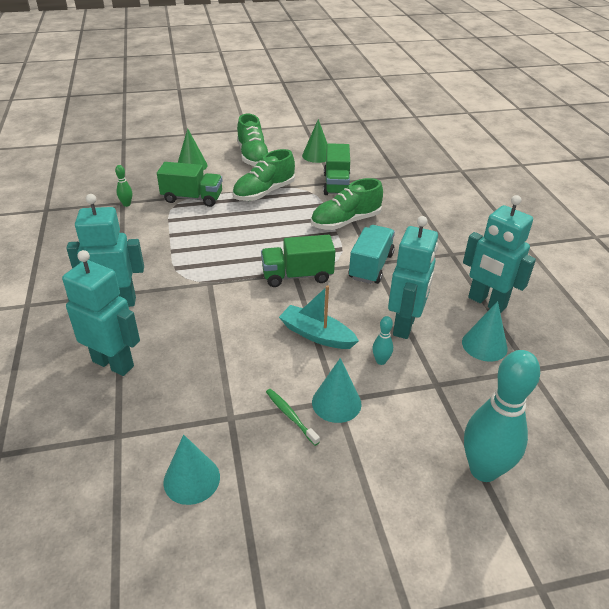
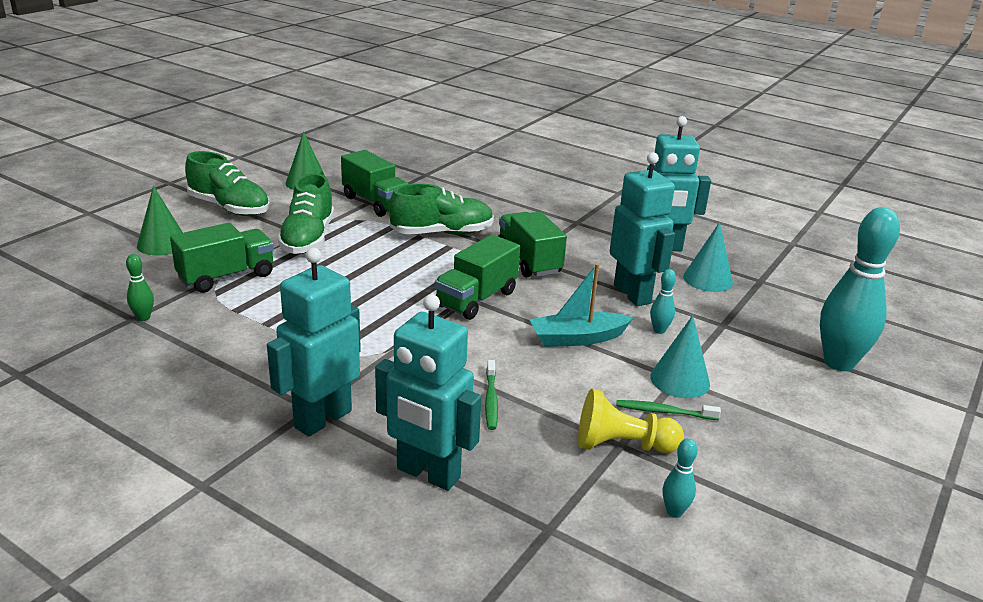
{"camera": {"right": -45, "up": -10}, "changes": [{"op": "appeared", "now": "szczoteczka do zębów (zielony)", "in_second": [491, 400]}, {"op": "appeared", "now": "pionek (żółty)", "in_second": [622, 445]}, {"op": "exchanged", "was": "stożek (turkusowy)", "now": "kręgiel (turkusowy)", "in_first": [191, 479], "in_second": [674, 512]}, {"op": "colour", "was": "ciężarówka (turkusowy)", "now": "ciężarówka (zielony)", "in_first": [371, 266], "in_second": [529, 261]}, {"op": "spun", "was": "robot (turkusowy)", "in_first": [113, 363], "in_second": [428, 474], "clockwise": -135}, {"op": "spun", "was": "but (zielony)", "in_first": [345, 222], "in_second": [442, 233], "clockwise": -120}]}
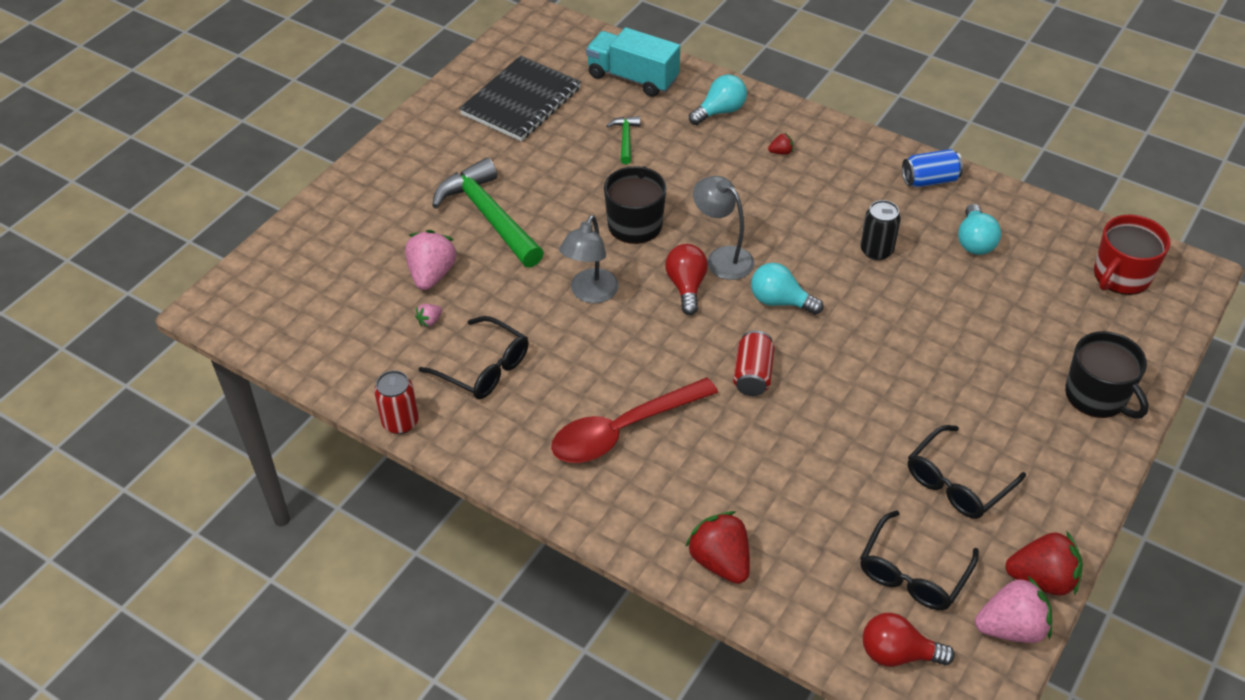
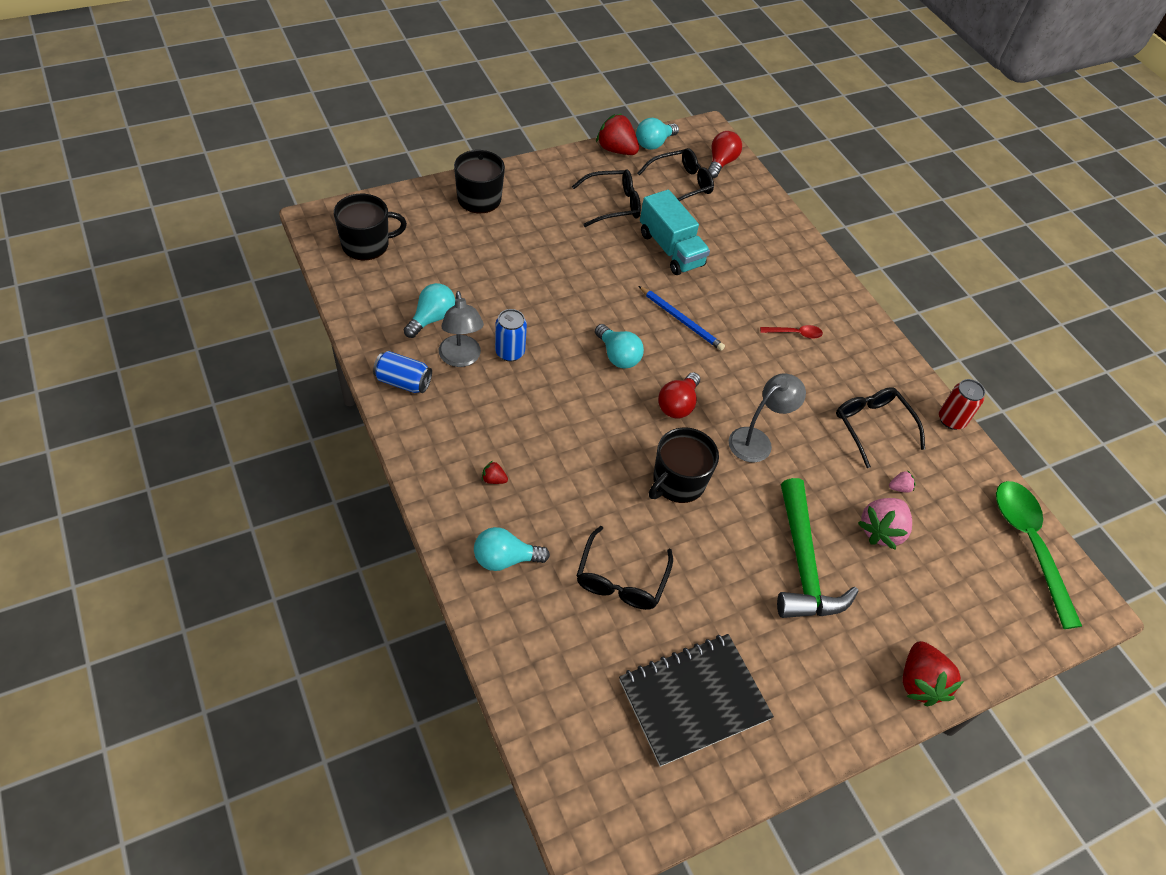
{"camera": {"right": -155, "up": 5}, "changes": [{"op": "appeared", "now": "łyżka (zielony)", "in_second": [1029, 545]}, {"op": "relocated", "was": "ciężarówka (turkusowy)", "in_first": [633, 78], "in_second": [670, 249]}, {"op": "relocated", "was": "truskawka (czerwony)", "in_first": [720, 561], "in_second": [919, 682]}, {"op": "relocated", "was": "lampka (szary)", "in_first": [722, 258], "in_second": [461, 358]}, {"op": "exchanged", "was": "młotek (zielony)", "now": "okulary (czarny)", "in_first": [626, 139], "in_second": [621, 579]}, {"op": "exchanged", "was": "puszka (czerwony)", "now": "ołówek (niebieski)", "in_first": [753, 375], "in_second": [681, 320]}, {"op": "exchanged", "was": "truskawka (różowy)", "now": "żarówka (turkusowy)", "in_first": [1011, 628], "in_second": [654, 143]}, {"op": "colour", "was": "puszka (czarny)", "now": "puszka (niebieski)", "in_first": [876, 250], "in_second": [510, 352]}, {"op": "colour", "was": "kubek (czerwony)", "now": "kubek (czarny)", "in_first": [1121, 276], "in_second": [366, 244]}, {"op": "spun", "was": "żarówka (czerwony)", "in_first": [898, 654], "in_second": [721, 163], "clockwise": -105}, {"op": "size", "was": "łyżka (czerwony)", "in_first": [623, 430], "in_second": [795, 333], "ratio": 0.45}]}
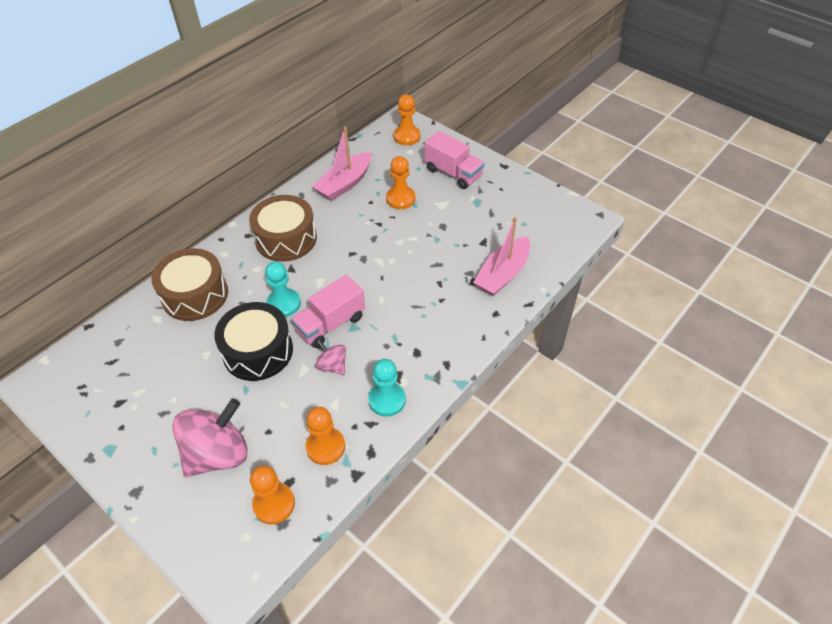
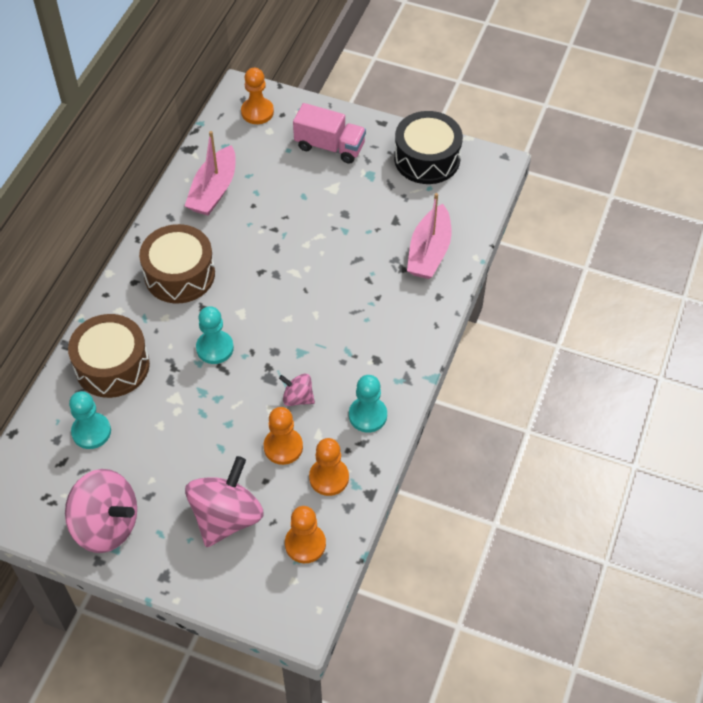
{"camera": {"right": -20, "up": 5}, "changes": [{"op": "missing", "was": "ciężarówka (różowy)", "in_first": [330, 324]}, {"op": "appeared", "now": "bączek (różowy)", "in_second": [106, 525]}, {"op": "appeared", "now": "pionek (turkusowy)", "in_second": [91, 432]}, {"op": "relocated", "was": "bęben (czarny)", "in_first": [258, 351], "in_second": [427, 159]}, {"op": "relocated", "was": "pionek (pomarańczowy)", "in_first": [400, 199], "in_second": [283, 447]}]}
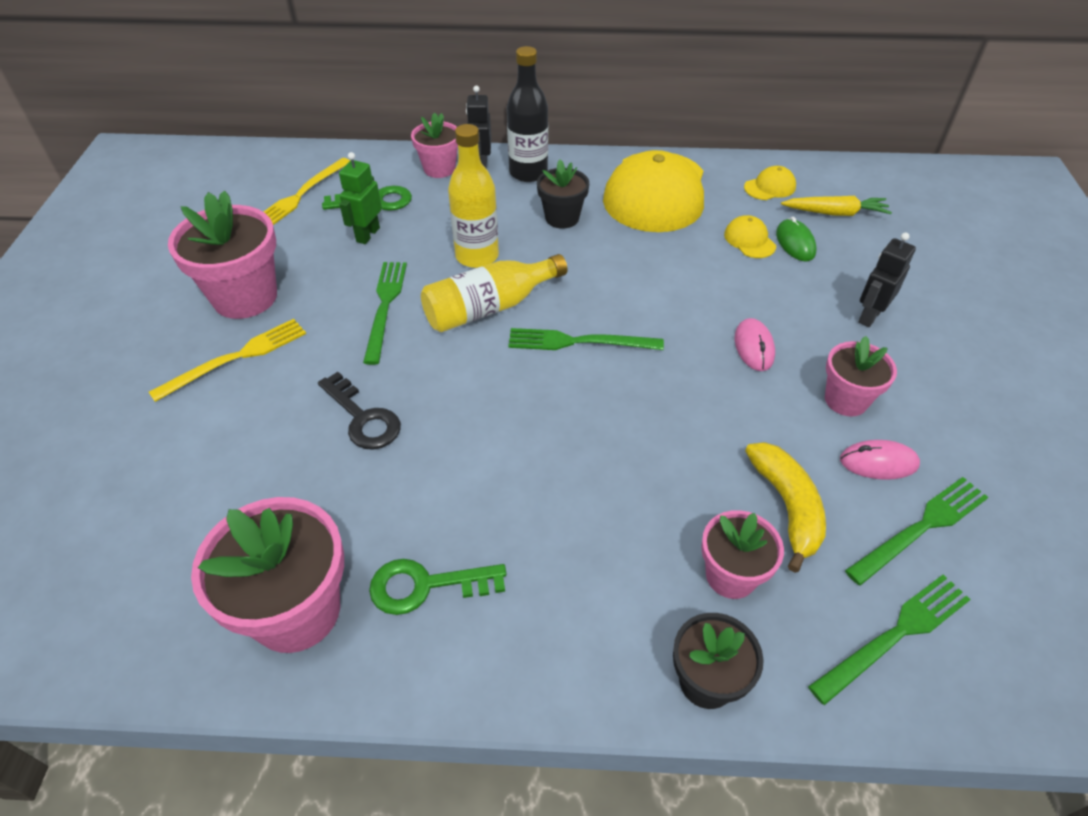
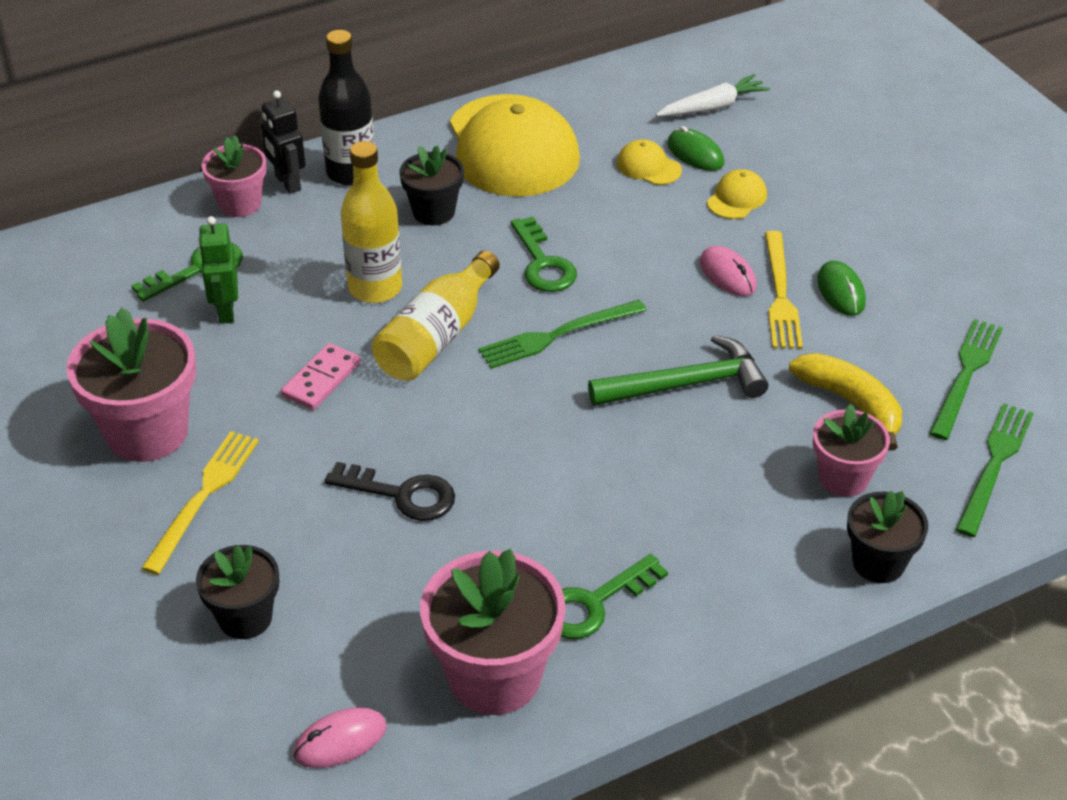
{"camera": {"right": -30, "up": -5}, "changes": [{"op": "missing", "was": "robot (czarny)", "in_first": [869, 316]}, {"op": "appeared", "now": "doniczka (czarny)", "in_second": [245, 618]}, {"op": "appeared", "now": "klucz (zielony)", "in_second": [543, 263]}, {"op": "appeared", "now": "młotek (zielony)", "in_second": [685, 384]}, {"op": "relocated", "was": "widelec (żółty)", "in_first": [301, 195], "in_second": [780, 295]}, {"op": "relocated", "was": "czapka (żółty)", "in_first": [770, 187], "in_second": [737, 198]}, {"op": "relocated", "was": "myszka (różowy)", "in_first": [878, 462], "in_second": [340, 741]}, {"op": "exchanged", "was": "widelec (zielony)", "now": "kostka domina (różowy)", "in_first": [385, 306], "in_second": [321, 379]}, {"op": "exchanged", "was": "doniczka (różowy)", "now": "myszka (zielony)", "in_first": [846, 400], "in_second": [841, 292]}, {"op": "colour", "was": "marchewka (żółty)", "now": "marchewka (biały)", "in_first": [835, 213], "in_second": [712, 107]}]}
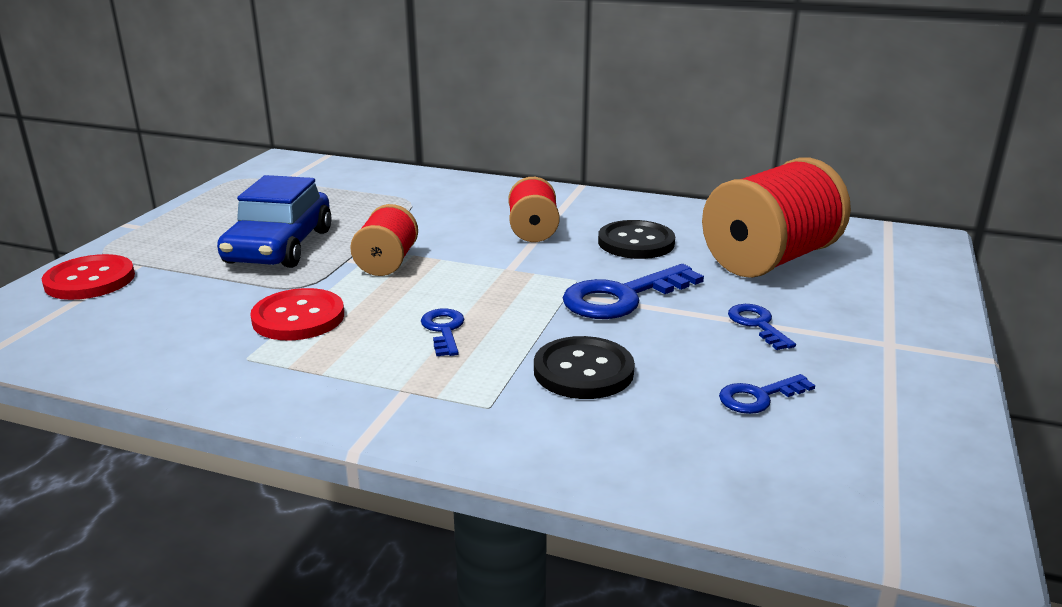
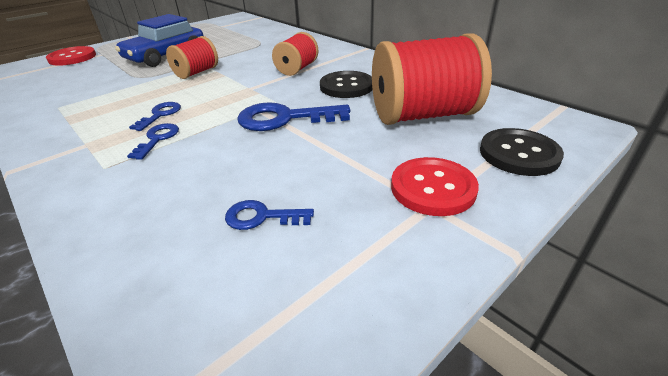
{"camera": {"right": 30, "up": 10}, "changes": [{"op": "relocated", "was": "guzik (czerwony)", "in_first": [298, 317], "in_second": [433, 188]}, {"op": "relocated", "was": "guzik (czarny)", "in_first": [583, 371], "in_second": [519, 154]}, {"op": "relocated", "was": "klucz (niebieski)", "in_first": [757, 324], "in_second": [158, 139]}]}
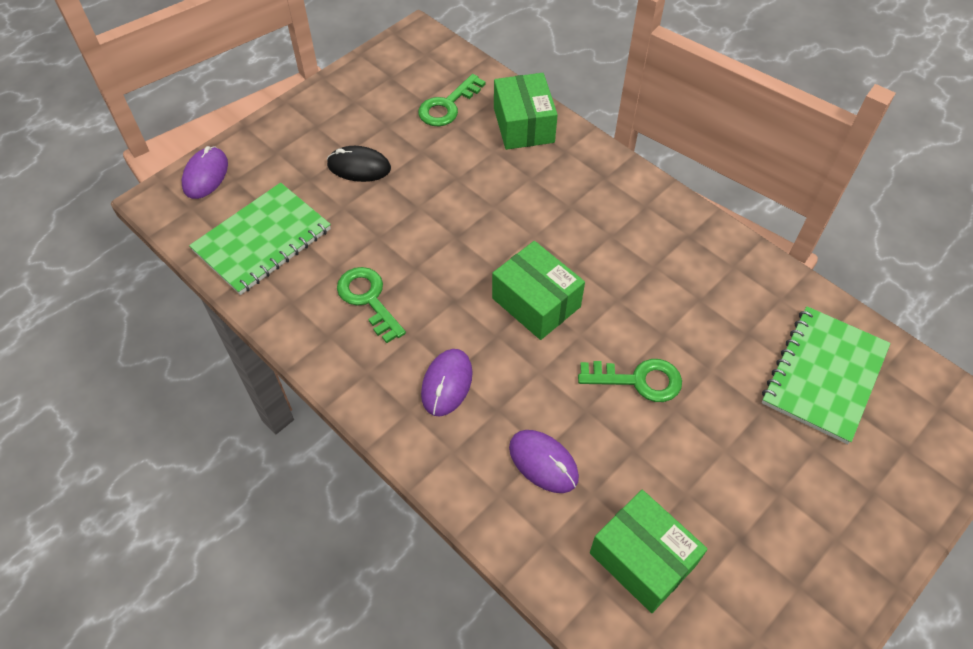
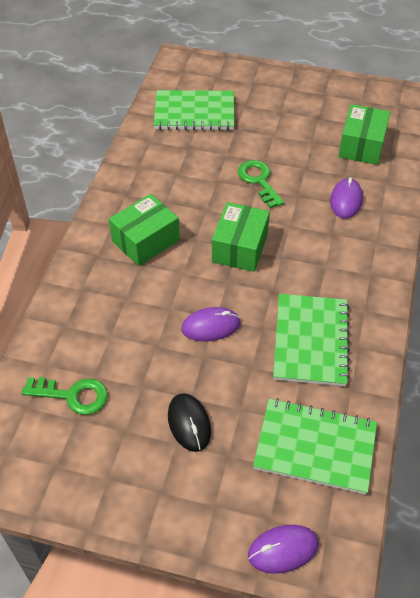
{"camera": {"right": -120, "up": -5}, "changes": [{"op": "relocated", "was": "myszka (fioletowy)", "in_first": [447, 383], "in_second": [211, 326]}, {"op": "relocated", "was": "pudełko (zielony)", "in_first": [523, 125], "in_second": [145, 241]}, {"op": "exchanged", "was": "klucz (zielony)", "now": "zeszyt (zielony)", "in_first": [368, 299], "in_second": [310, 341]}]}
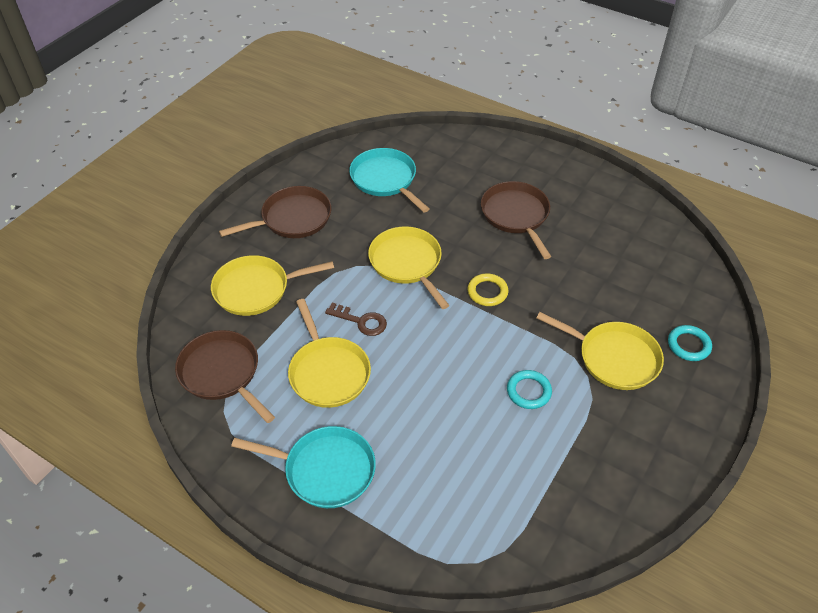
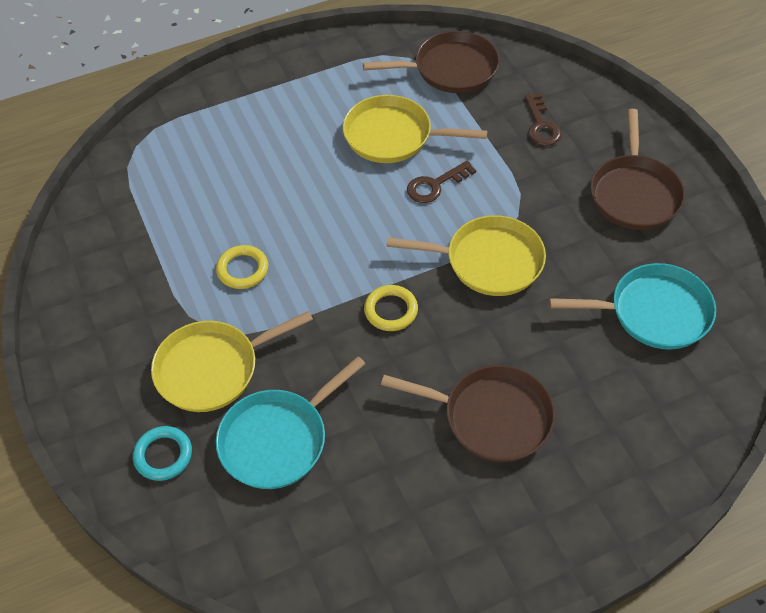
{"camera": {"right": 125, "up": 5}, "changes": [{"op": "relocated", "was": "patelnia (turkusowy)", "in_first": [325, 470], "in_second": [278, 440]}, {"op": "exchanged", "was": "patelnia (żółty)", "now": "klucz (brązowy)", "in_first": [256, 289], "in_second": [541, 125]}, {"op": "colour", "was": "pierścień (turkusowy)", "now": "pierścień (żółty)", "in_first": [528, 391], "in_second": [242, 269]}]}
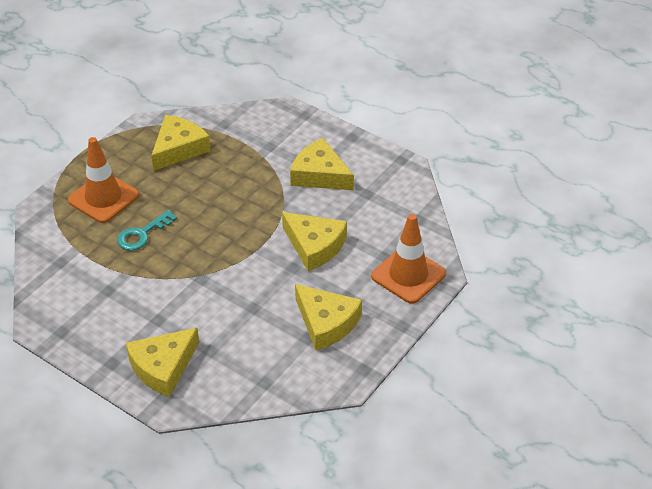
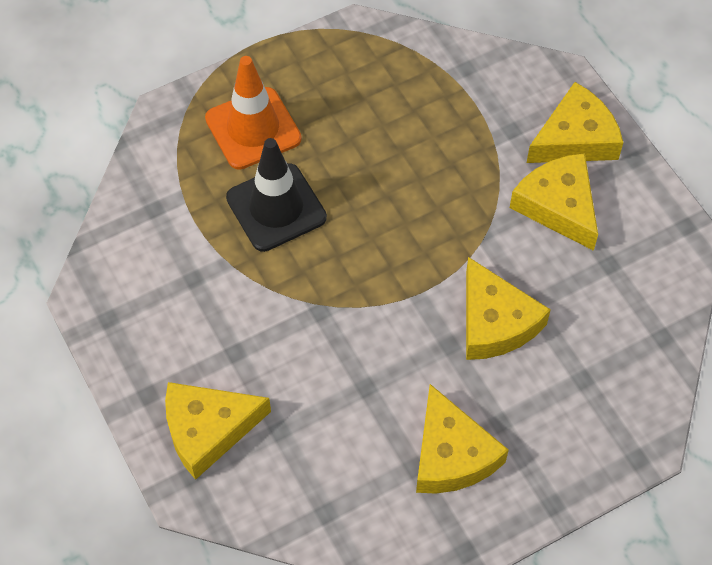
{"camera": {"right": 25, "up": 15}, "changes": [{"op": "missing", "was": "pachołek (pomarańczowy)", "in_first": [408, 275]}, {"op": "relocated", "was": "ser (żółty)", "in_first": [179, 148], "in_second": [575, 138]}, {"op": "exchanged", "was": "klucz (turkusowy)", "now": "pachołek (czarny)", "in_first": [142, 234], "in_second": [276, 208]}]}
